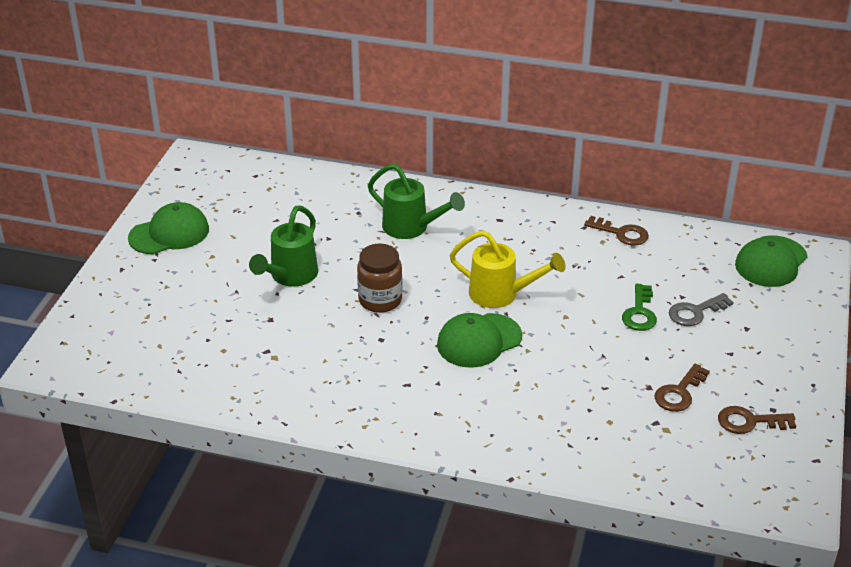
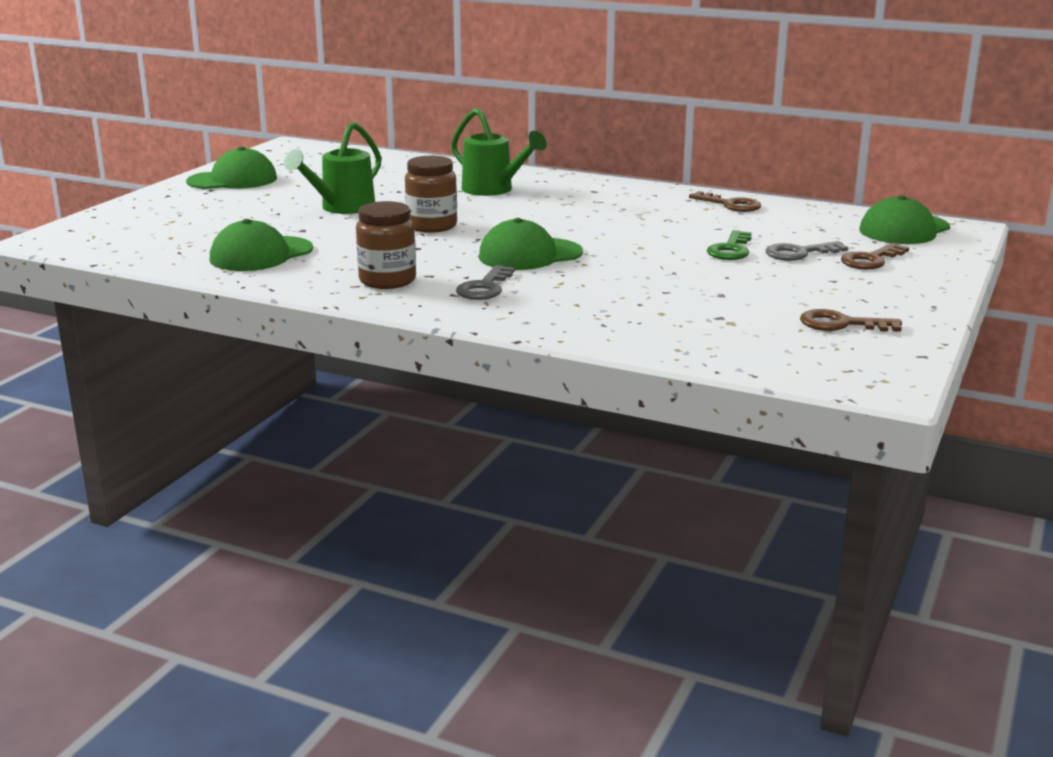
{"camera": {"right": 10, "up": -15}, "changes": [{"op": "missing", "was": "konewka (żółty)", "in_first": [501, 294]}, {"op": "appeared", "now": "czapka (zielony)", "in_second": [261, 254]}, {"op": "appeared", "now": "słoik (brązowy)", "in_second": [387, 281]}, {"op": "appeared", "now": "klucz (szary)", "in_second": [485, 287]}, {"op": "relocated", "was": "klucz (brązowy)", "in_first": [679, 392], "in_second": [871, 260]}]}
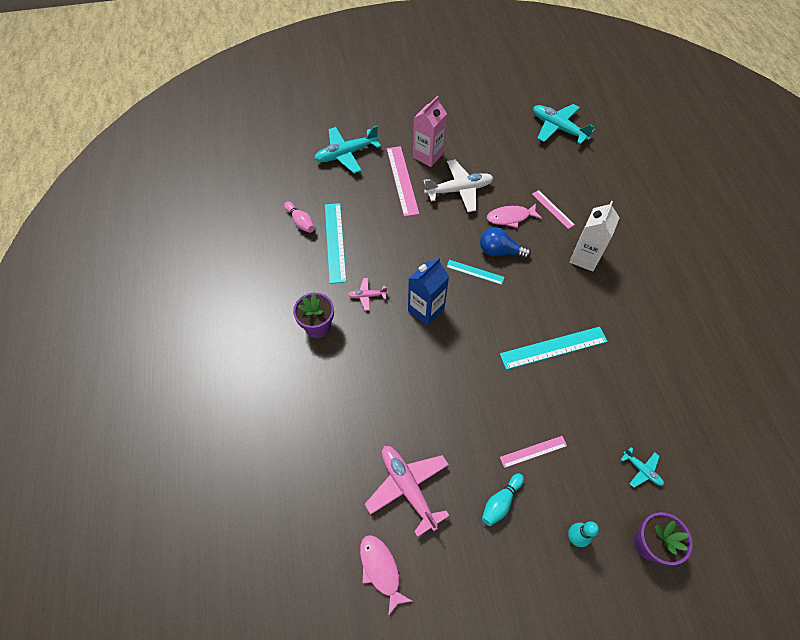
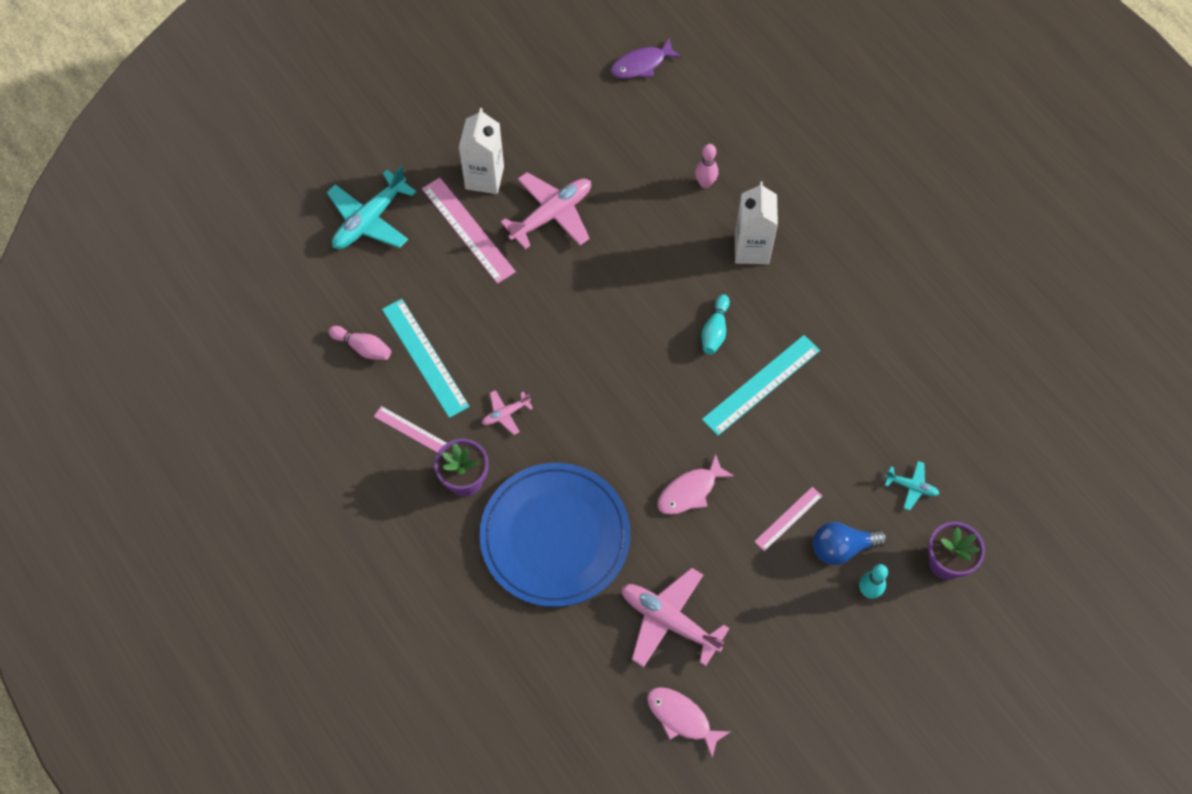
{"camera": {"right": -25, "up": 5}, "changes": [{"op": "missing", "was": "karton mleka (niebieski)", "in_first": [426, 310]}, {"op": "missing", "was": "linijka (turkusowy)", "in_first": [475, 272]}, {"op": "appeared", "now": "talerz (niebieski)", "in_second": [555, 536]}, {"op": "appeared", "now": "kręgiel (różowy)", "in_second": [705, 183]}, {"op": "relocated", "was": "żarówka (niebieski)", "in_first": [499, 251], "in_second": [841, 548]}, {"op": "relocated", "was": "kręgiel (turkusowy)", "in_first": [500, 502], "in_second": [715, 330]}, {"op": "relocated", "was": "ryba (różowy)", "in_first": [510, 217], "in_second": [690, 491]}, {"op": "relocated", "was": "linijka (różowy)", "in_first": [552, 209], "in_second": [411, 430]}, {"op": "exchanged", "was": "samolot (turkusowy)", "now": "ryba (fioletowy)", "in_first": [558, 128], "in_second": [641, 65]}, {"op": "colour", "was": "karton mleka (różowy)", "now": "karton mleka (biały)", "in_first": [428, 156], "in_second": [484, 178]}, {"op": "colour", "was": "samolot (biały)", "now": "samolot (różowy)", "in_first": [459, 190], "in_second": [552, 214]}]}
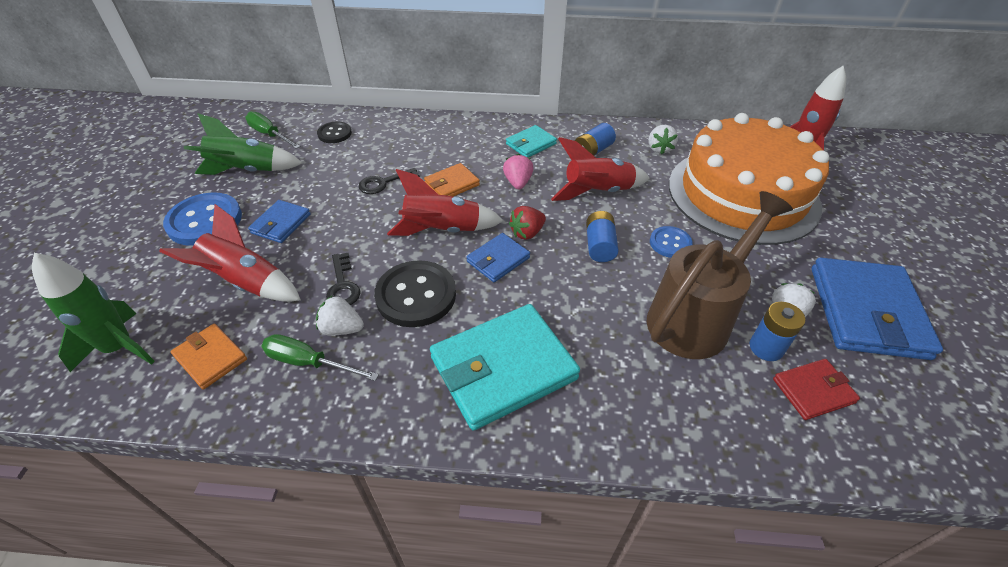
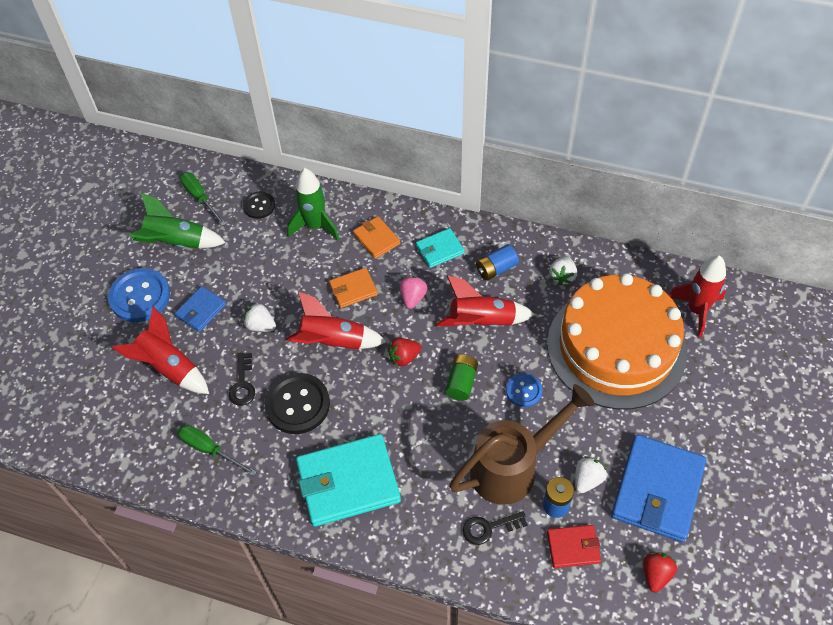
{"camera": {"right": 15, "up": 10}, "changes": [{"op": "missing", "was": "portfel (niebieski)", "in_first": [498, 260]}, {"op": "appeared", "now": "truskawka (czerwony)", "in_second": [656, 574]}, {"op": "relocated", "was": "rakieta (zielony)", "in_first": [119, 348], "in_second": [315, 226]}, {"op": "relocated", "was": "portfel (pomarańczowy)", "in_first": [210, 358], "in_second": [376, 239]}, {"op": "relocated", "was": "truskawka (biały)", "in_first": [342, 328], "in_second": [261, 325]}, {"op": "relocated", "was": "klucz (czarny)", "in_first": [384, 183], "in_second": [489, 528]}, {"op": "colour", "was": "bateria (niebieski)", "now": "bateria (zielony)", "in_first": [600, 246], "in_second": [461, 382]}]}
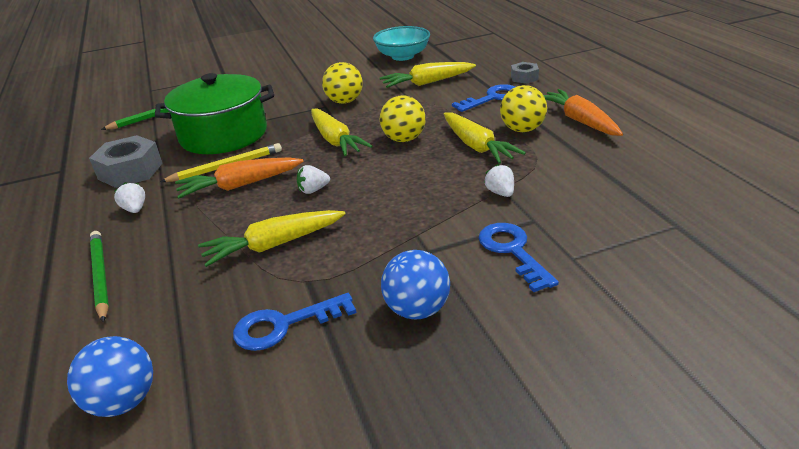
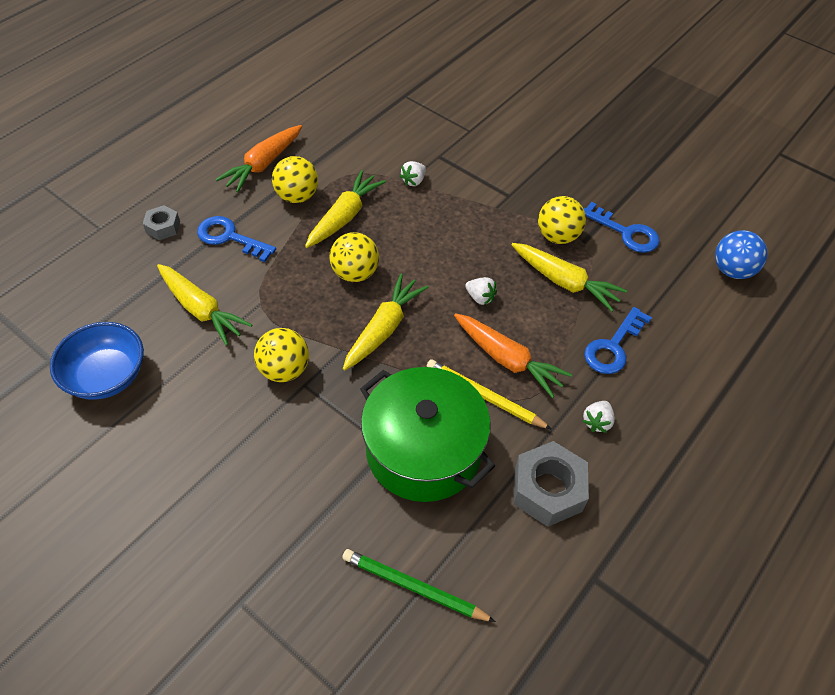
{"camera": {"right": -125, "up": 20}, "changes": [{"op": "missing", "was": "ołówek (zielony)", "in_first": [100, 276]}, {"op": "missing", "was": "piłka (niebieski)", "in_first": [417, 310]}, {"op": "appeared", "now": "piłka (żółty)", "in_second": [557, 236]}, {"op": "relocated", "was": "klucz (niebieski)", "in_first": [512, 251], "in_second": [613, 347]}, {"op": "colour", "was": "miska (turkusowy)", "now": "miska (niebieski)", "in_first": [402, 56], "in_second": [107, 376]}]}
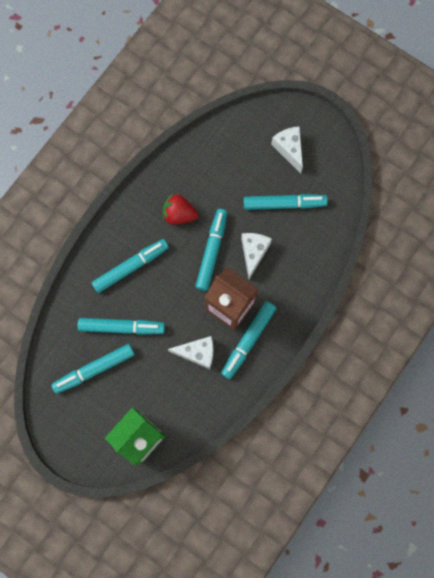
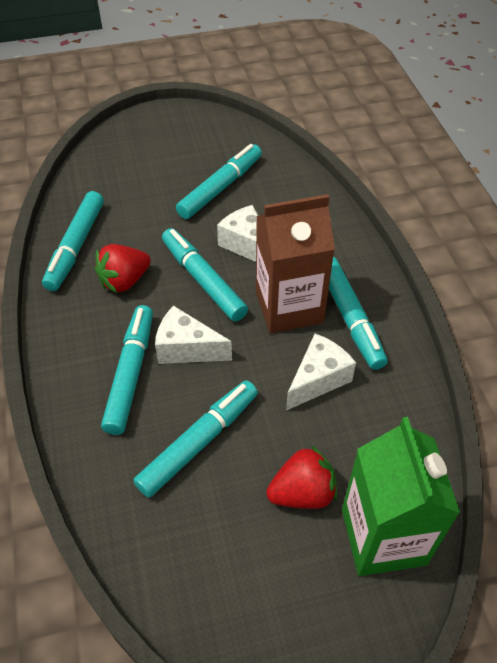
{"camera": {"right": -50, "up": -25}, "changes": [{"op": "appeared", "now": "truskawka (czerwony)", "in_second": [302, 493]}, {"op": "relocated", "was": "flamaster (turkusowy)", "in_first": [94, 369], "in_second": [76, 246]}, {"op": "relocated", "was": "ser (biały)", "in_first": [289, 149], "in_second": [187, 349]}]}
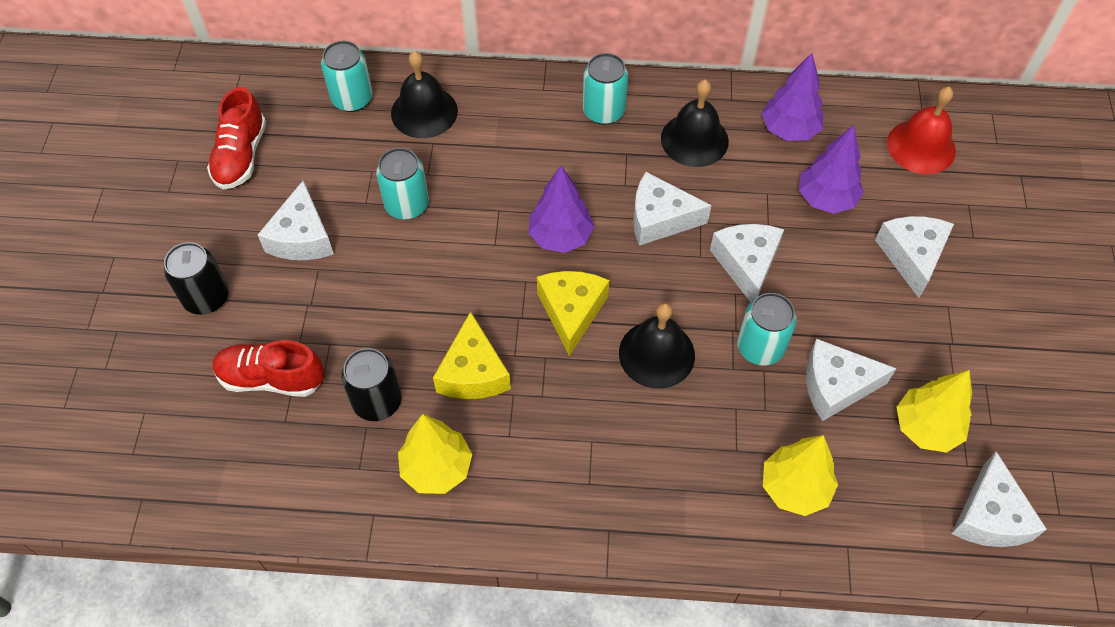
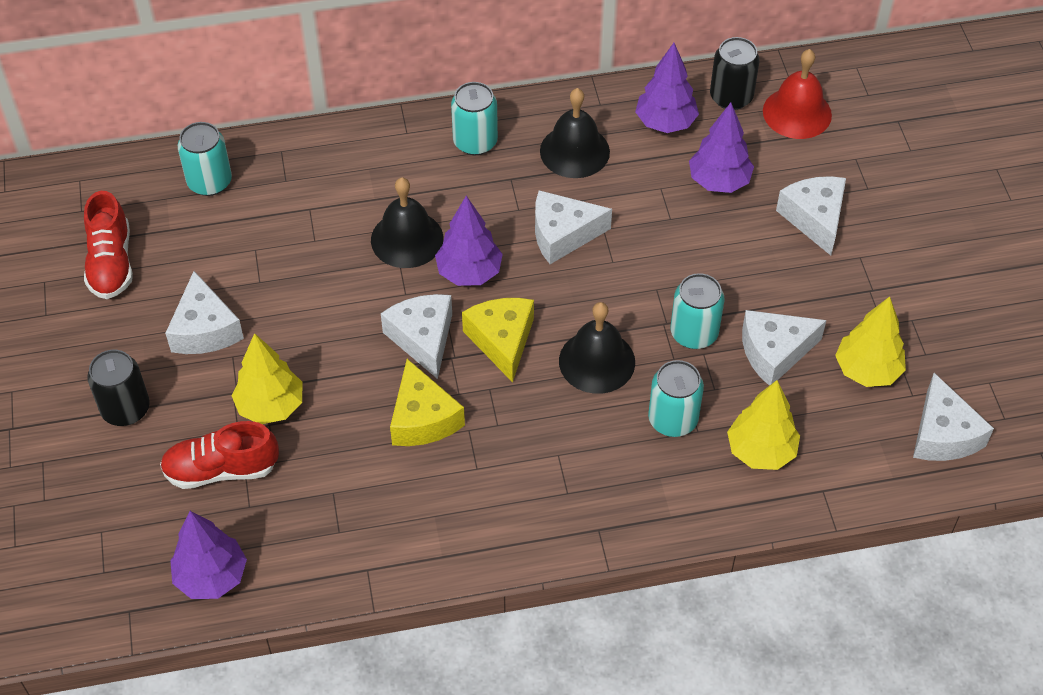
{"camera": {"right": -15, "up": -5}, "changes": [{"op": "appeared", "now": "drzewko (fioletowy)", "in_second": [211, 577]}, {"op": "relocated", "was": "puszka (czarny)", "in_first": [377, 401], "in_second": [731, 97]}, {"op": "relocated", "was": "puszka (turkusowy)", "in_first": [407, 205], "in_second": [673, 419]}, {"op": "relocated", "was": "dzwonek (czarny)", "in_first": [424, 112], "in_second": [407, 239]}, {"op": "relocated", "was": "drzewko (żółty)", "in_first": [437, 468], "in_second": [270, 406]}, {"op": "relocated", "was": "ser (biały)", "in_first": [746, 264], "in_second": [423, 338]}]}
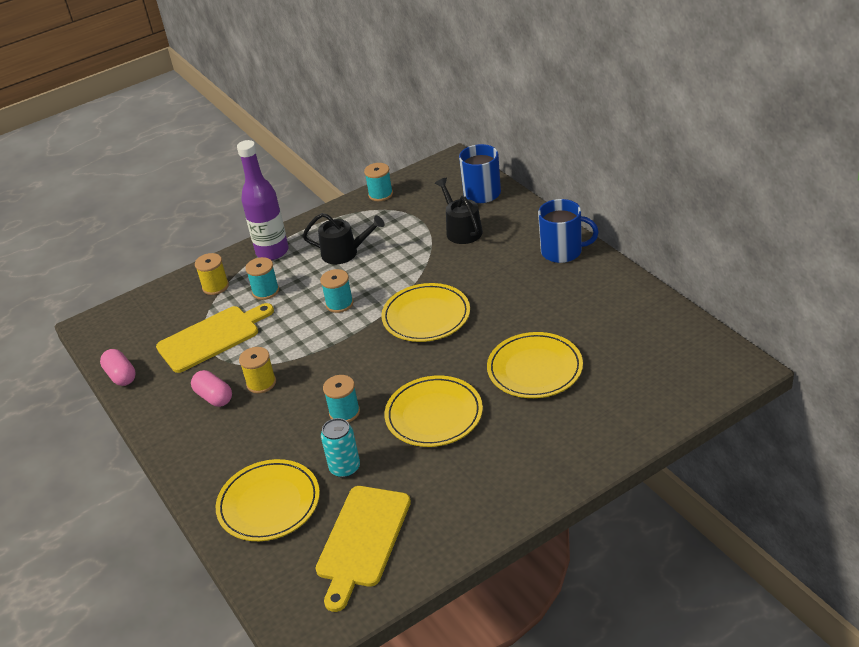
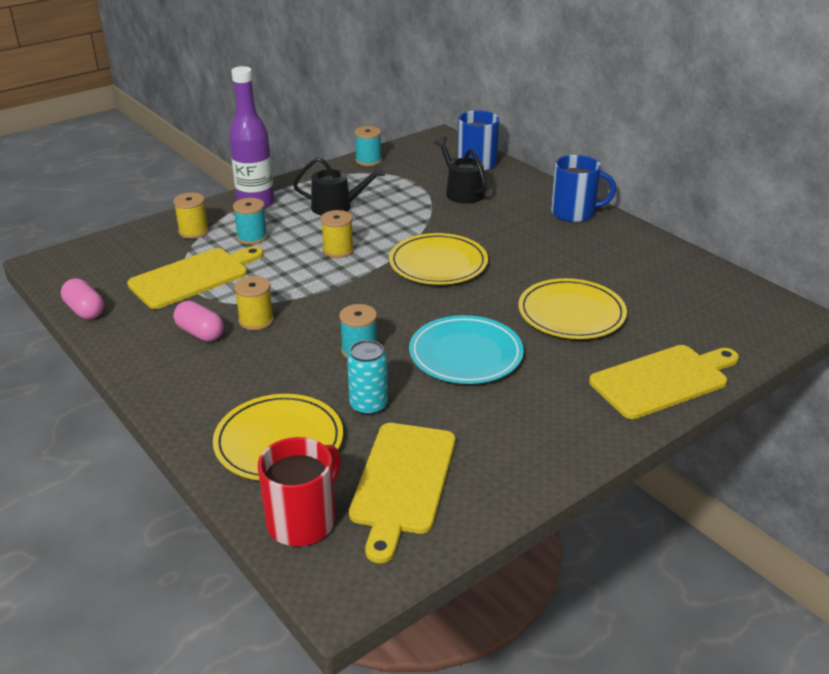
{"camera": {"right": -10, "up": -5}, "changes": [{"op": "appeared", "now": "kubek (czerwony)", "in_second": [302, 521]}, {"op": "appeared", "now": "deska do krojenia (żółty)", "in_second": [663, 380]}, {"op": "colour", "was": "szpulka (turkusowy)", "now": "szpulka (żółty)", "in_first": [339, 304], "in_second": [338, 250]}, {"op": "colour", "was": "talerz (żółty)", "now": "talerz (turkusowy)", "in_first": [434, 415], "in_second": [466, 354]}]}
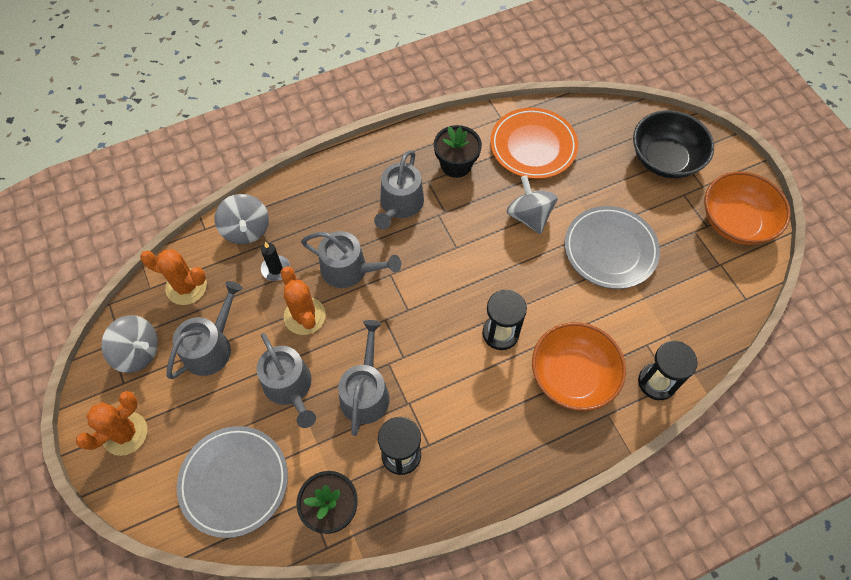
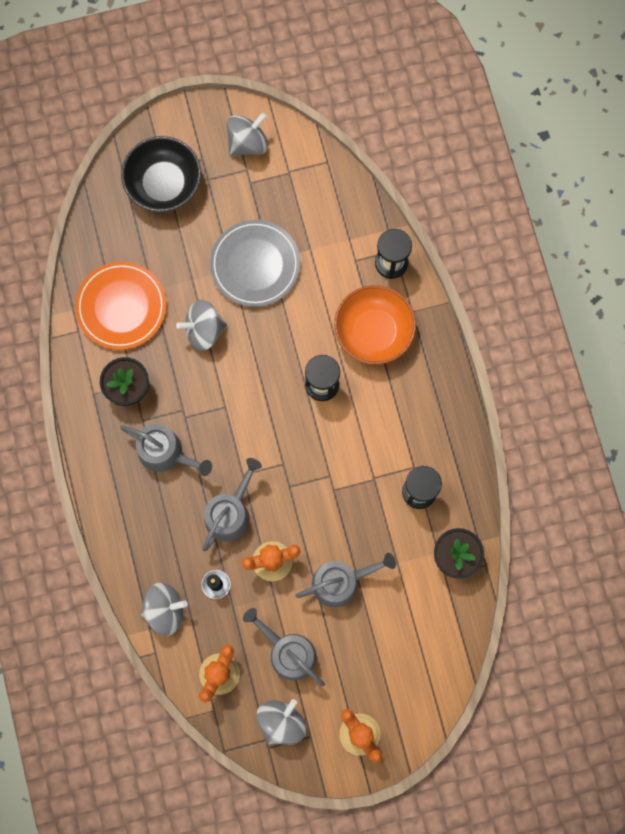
{"camera": {"right": -80, "up": 15}, "changes": [{"op": "missing", "was": "talerz (szary)", "in_first": [234, 482]}, {"op": "missing", "was": "konewka (szary)", "in_first": [365, 392]}, {"op": "exchanged", "was": "miska (pomarańczowy)", "now": "bączek (szary)", "in_first": [735, 222], "in_second": [247, 143]}]}
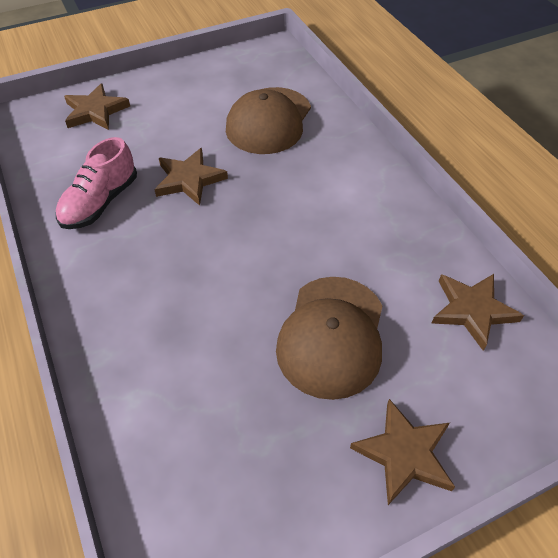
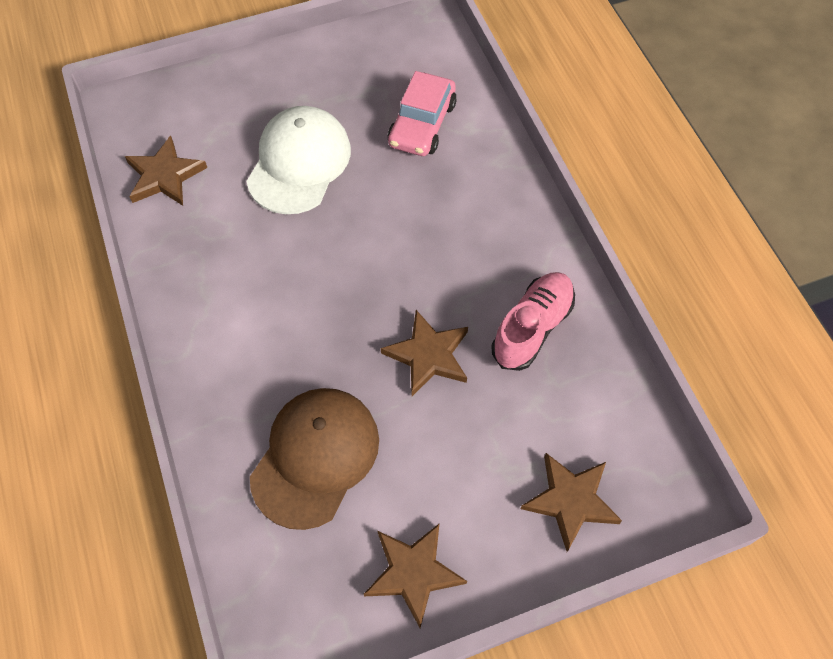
{"camera": {"right": -175, "up": 10}, "changes": [{"op": "appeared", "now": "samochód (różowy)", "in_second": [422, 124]}, {"op": "relocated", "was": "gwiazda (brązowy)", "in_first": [404, 454], "in_second": [413, 573]}, {"op": "colour", "was": "czapka (brązowy)", "now": "czapka (biały)", "in_first": [332, 336], "in_second": [299, 163]}]}
